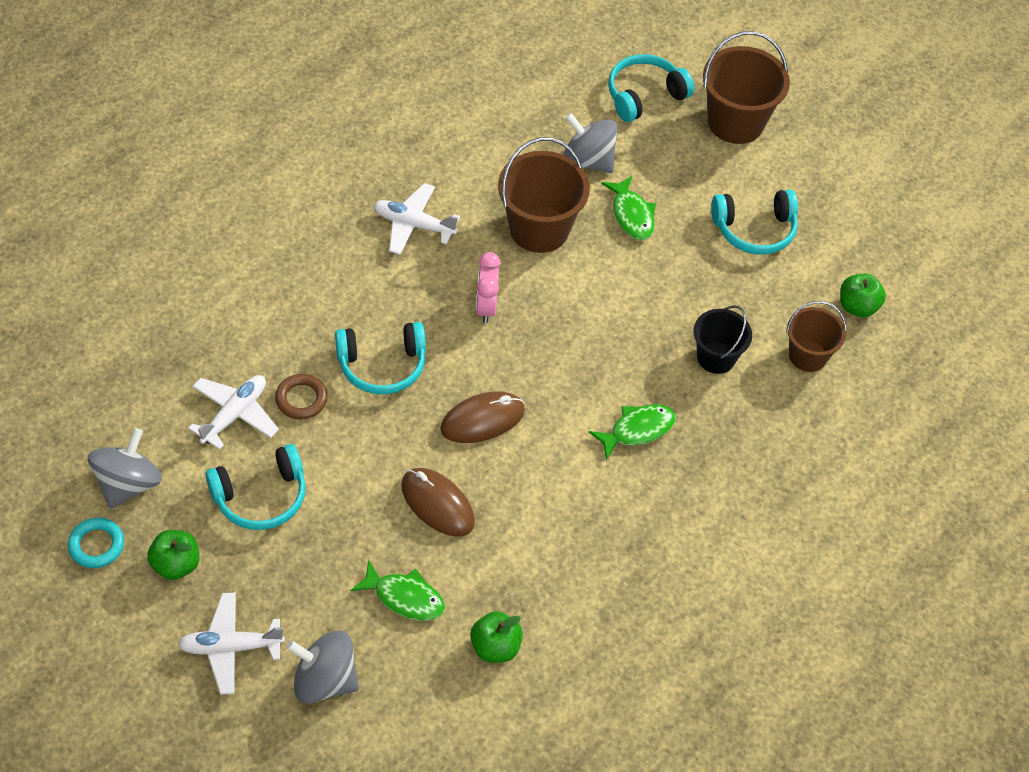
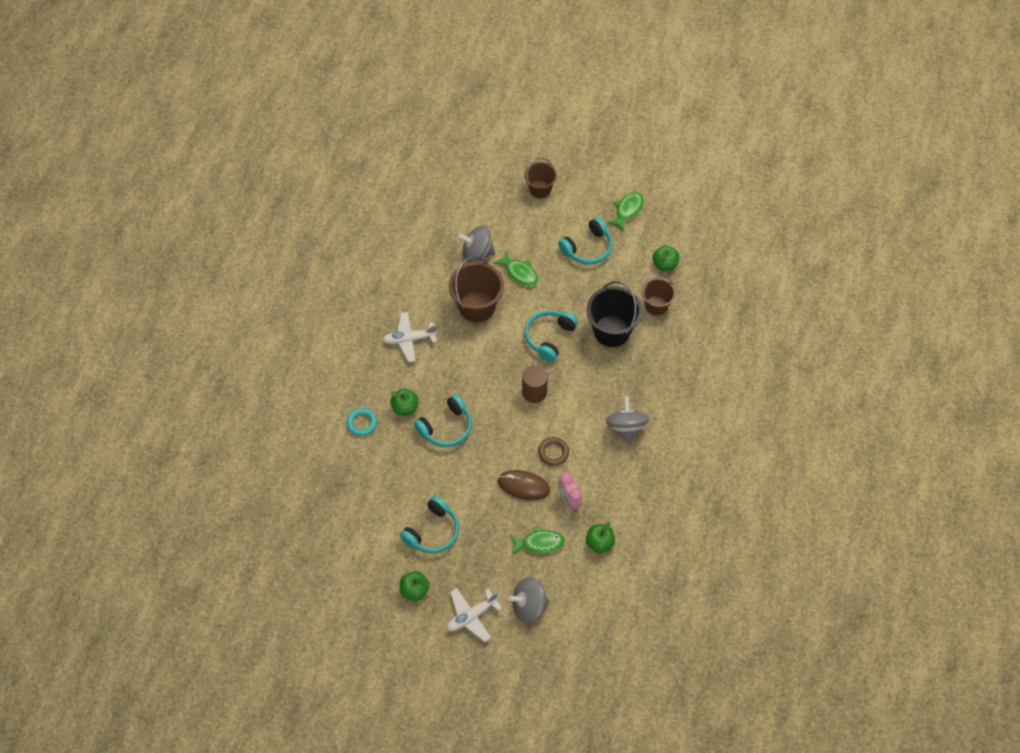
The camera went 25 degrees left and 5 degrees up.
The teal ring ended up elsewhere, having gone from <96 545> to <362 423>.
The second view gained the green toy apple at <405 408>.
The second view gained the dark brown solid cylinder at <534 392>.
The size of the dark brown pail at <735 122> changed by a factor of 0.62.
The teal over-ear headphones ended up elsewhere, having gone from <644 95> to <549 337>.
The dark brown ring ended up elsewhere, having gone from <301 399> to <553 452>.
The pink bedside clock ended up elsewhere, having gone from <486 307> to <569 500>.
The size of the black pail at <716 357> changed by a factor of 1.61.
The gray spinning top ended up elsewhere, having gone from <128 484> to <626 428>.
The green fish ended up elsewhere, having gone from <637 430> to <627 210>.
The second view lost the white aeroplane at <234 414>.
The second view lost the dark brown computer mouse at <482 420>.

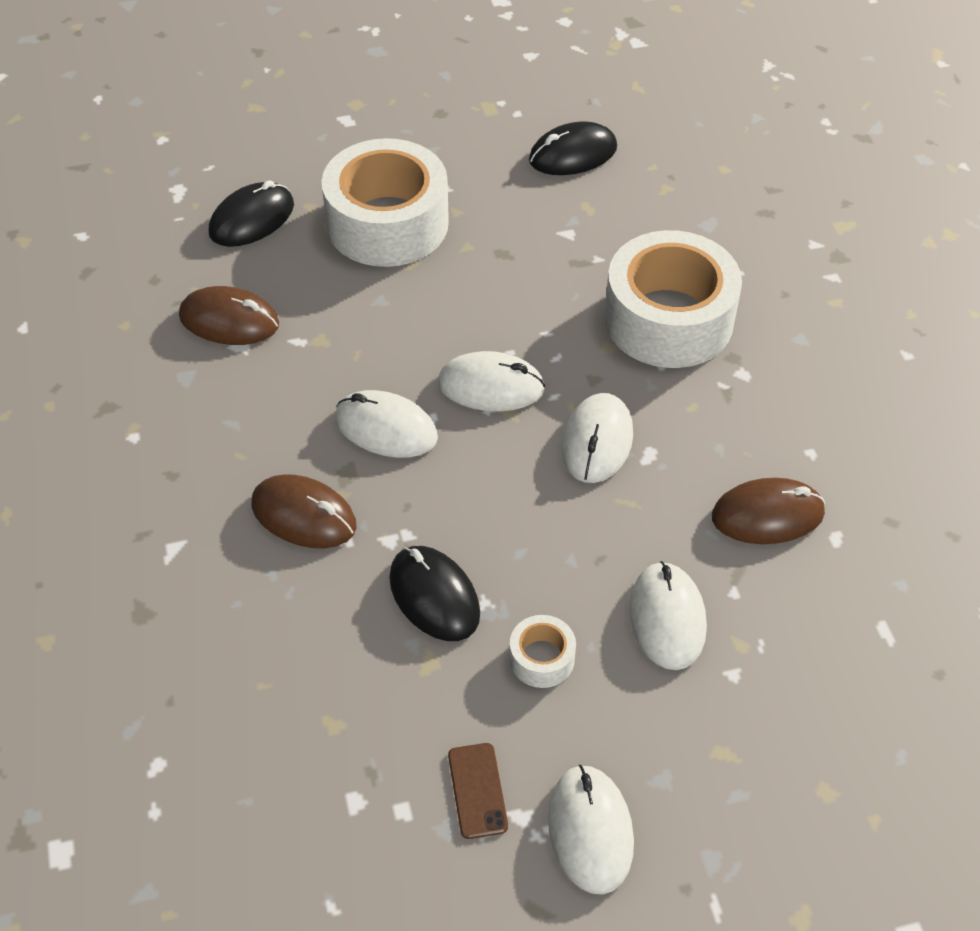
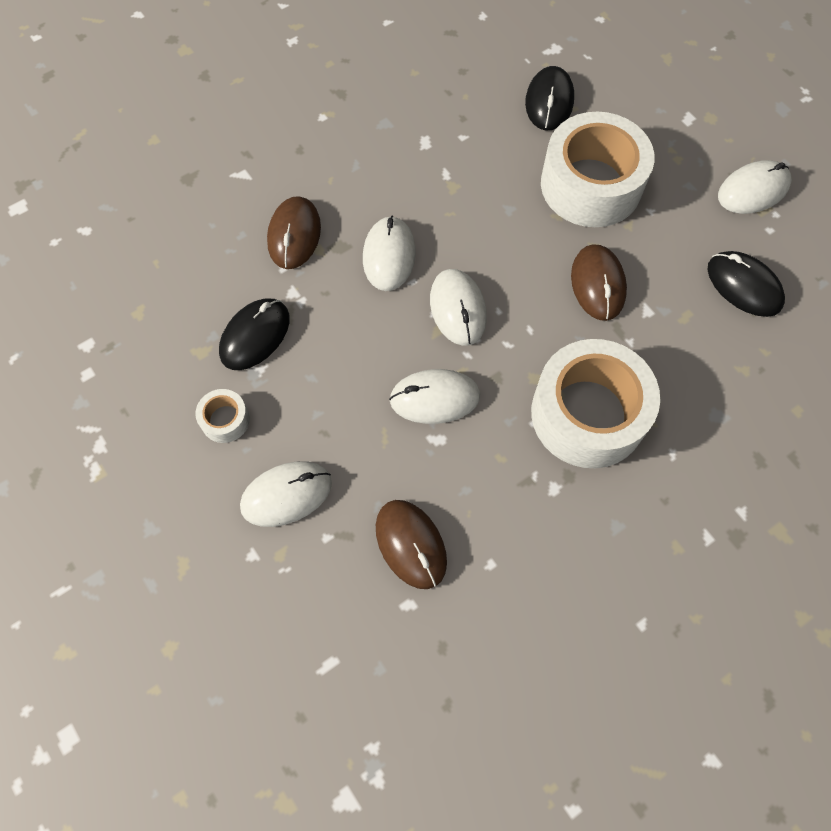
The camera went 70 degrees right and 15 degrees up.
The black computer mouse at <252 219> ended up facing another way, 75 degrees clockwise from before.
The dark brown computer mouse ended up elsewhere, having gone from <229 321> to <597 284>.
The white computer mouse ended up elsewhere, having gone from <590 830> to <753 190>.
The second view lost the dark brown mobile phone at <477 790>.

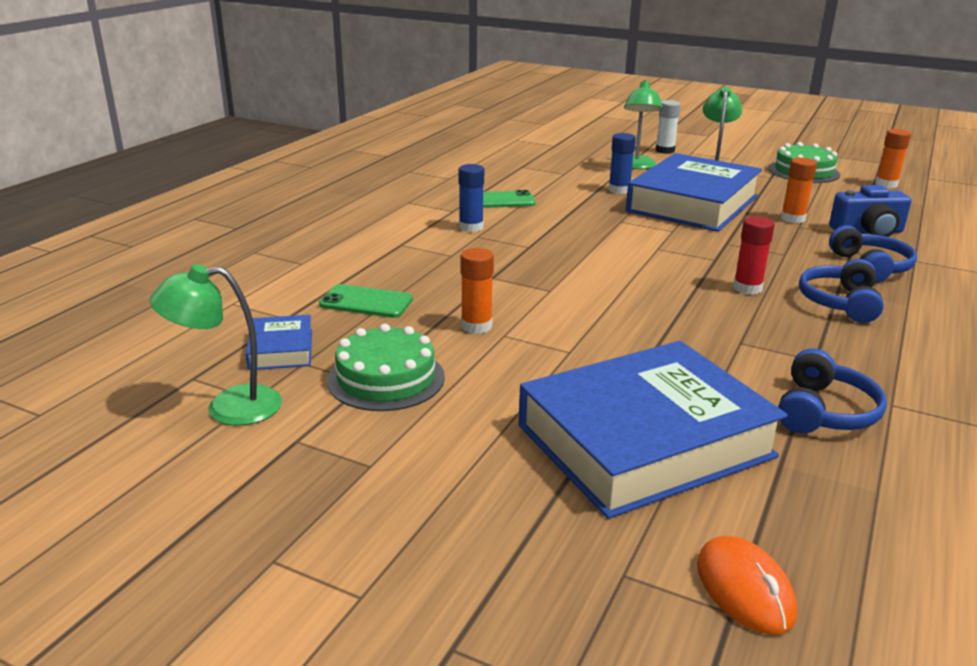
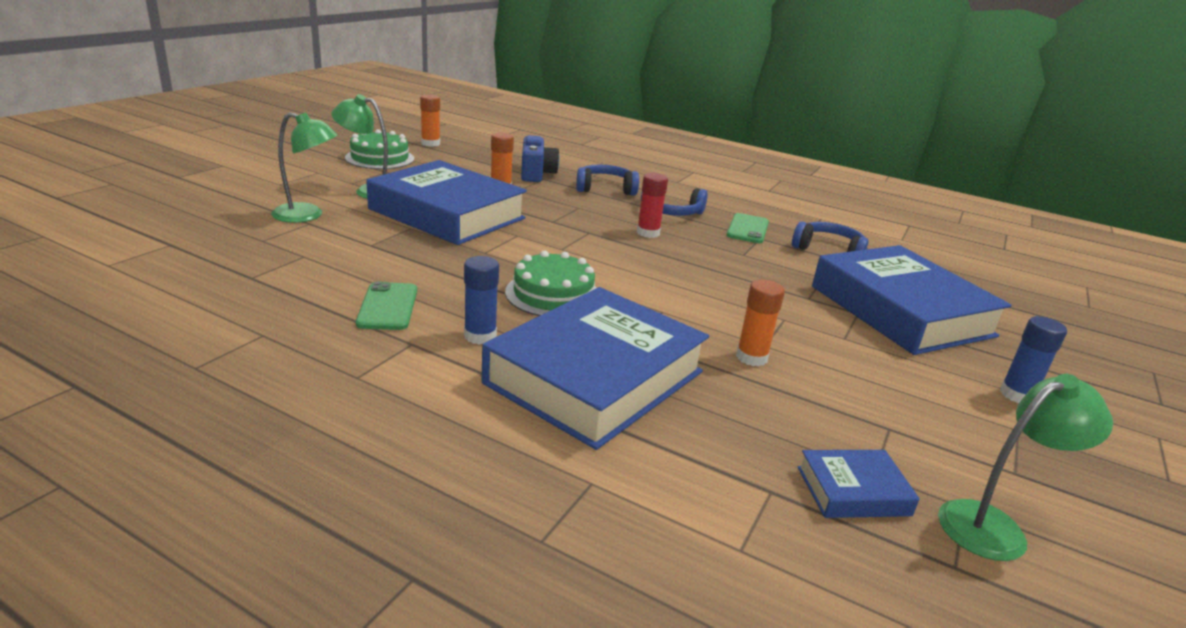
The camera went 90 degrees left and 0 degrees up.
The second view gained the blue book at <595 377>.
The green gateau ended up elsewhere, having gone from <386 378> to <553 294>.
The green mobile phone ended up elsewhere, having gone from <366 302> to <748 229>.
The green desk lamp at <228 407> ended up facing another way, 105 degrees counterclockwise from before.
The blue stick of glue ended up elsewhere, having gone from <619 190> to <1017 395>.
The second view lost the white stick of glue at <665 150>.
The second view lost the orange computer mouse at <744 589>.

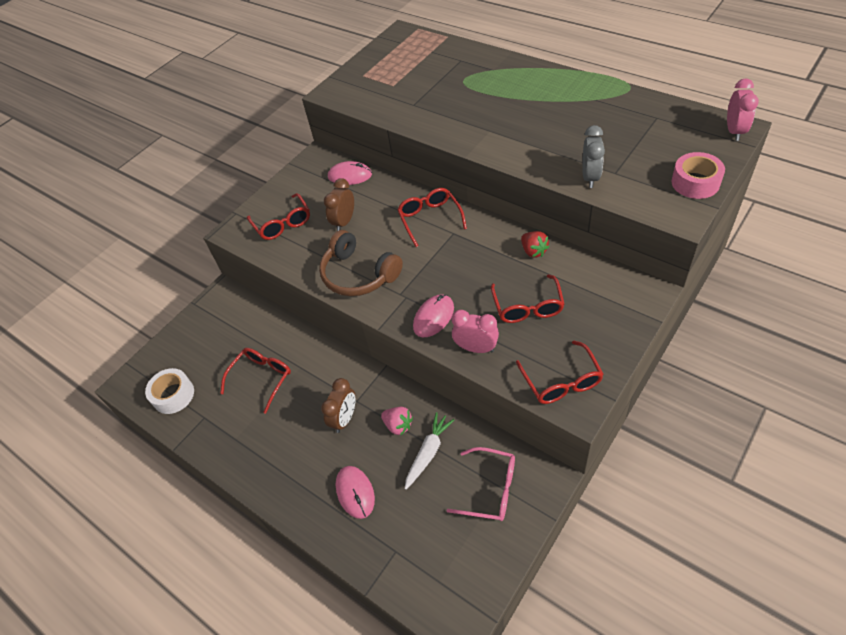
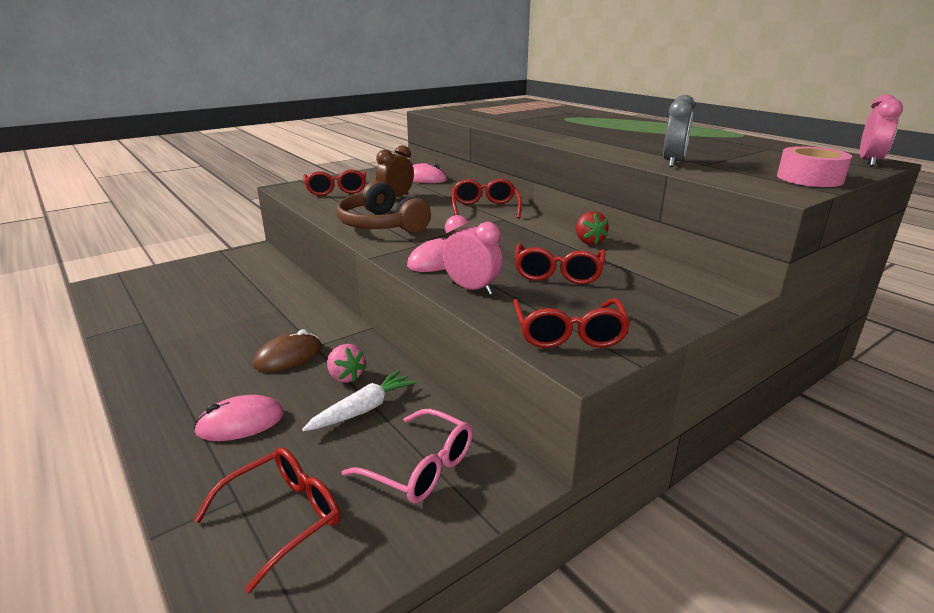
The camera went 10 degrees right and 25 degrees down.
The red eyeglasses ended up elsewhere, having gone from <261 379> to <282 518>.
The pink computer mouse at <355 492> ended up facing another way, 75 degrees clockwise from before.
Where the dark brown bedside clock stood at <344 419>, the dark brown computer mouse came to stand at <288 356>.
The second view lost the white tape at <173 395>.

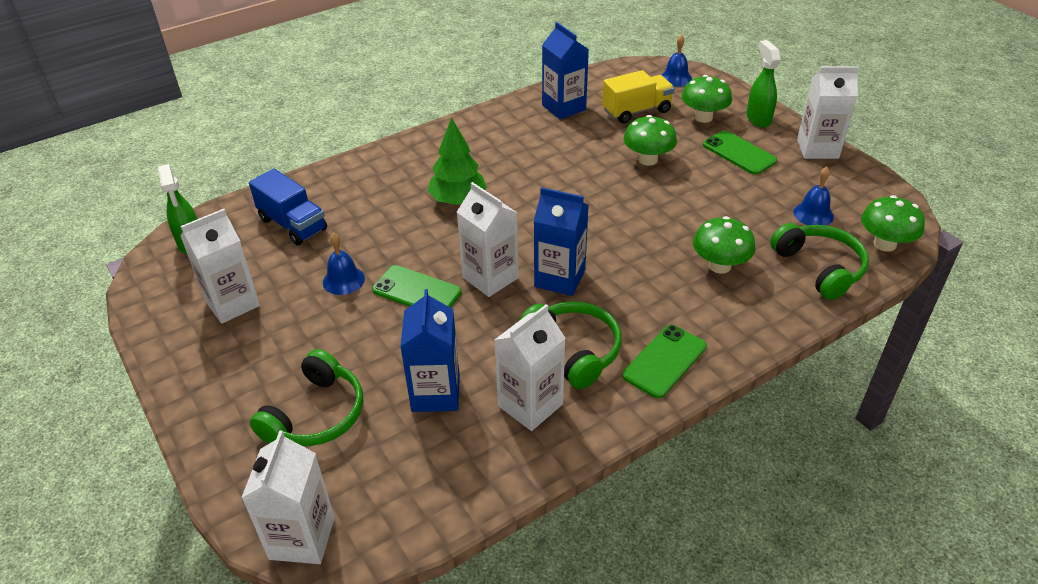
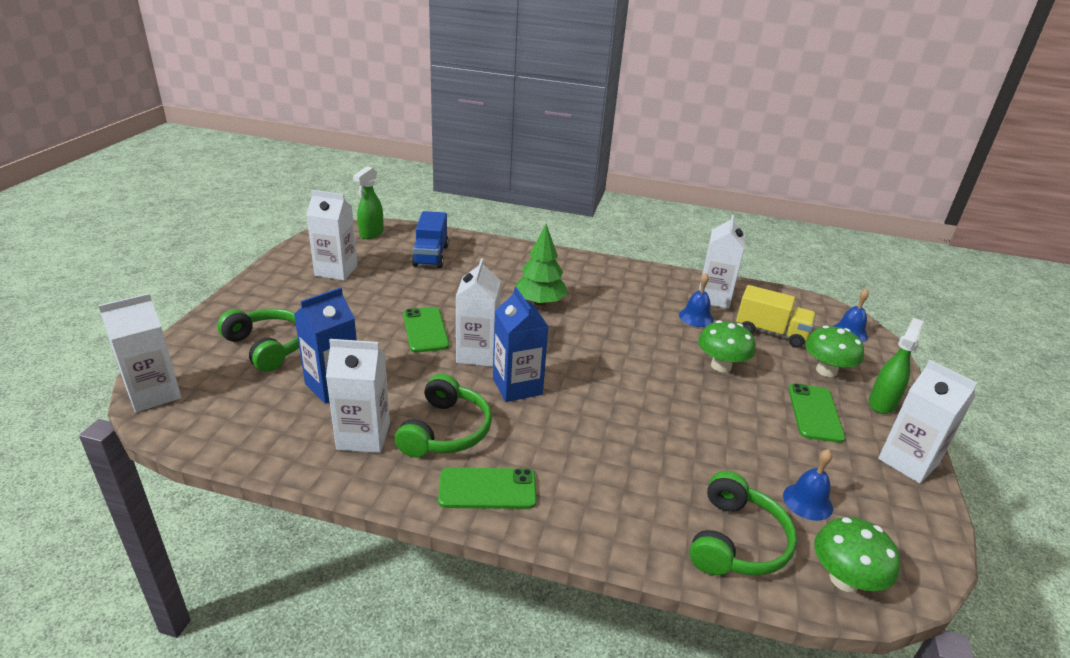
The camera went 45 degrees right and 10 degrees down.
The green over-ear headphones at <316 414> ended up facing another way, 120 degrees counterclockwise from before.
The blue school bell ended up elsewhere, having gone from <343 280> to <696 317>.
What was the blue milk carton at <563 107> turned into the white milk carton at <713 298>.
The second view lost the green toadstool at <719 266>.

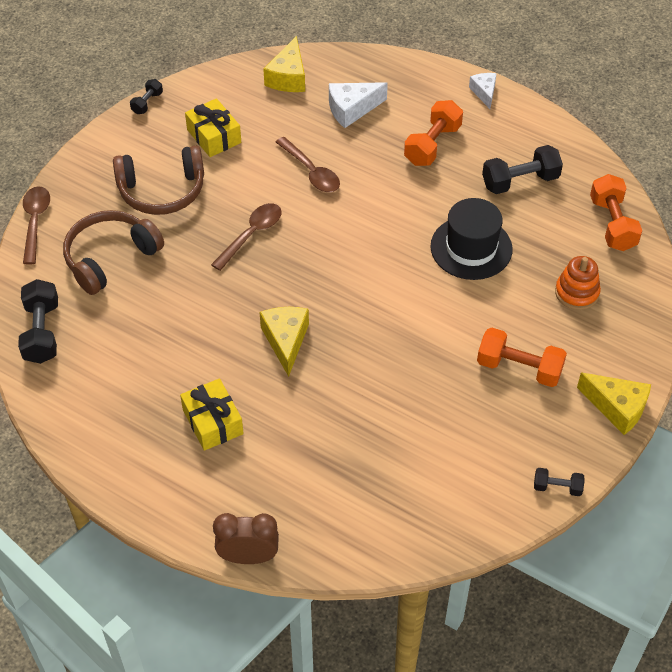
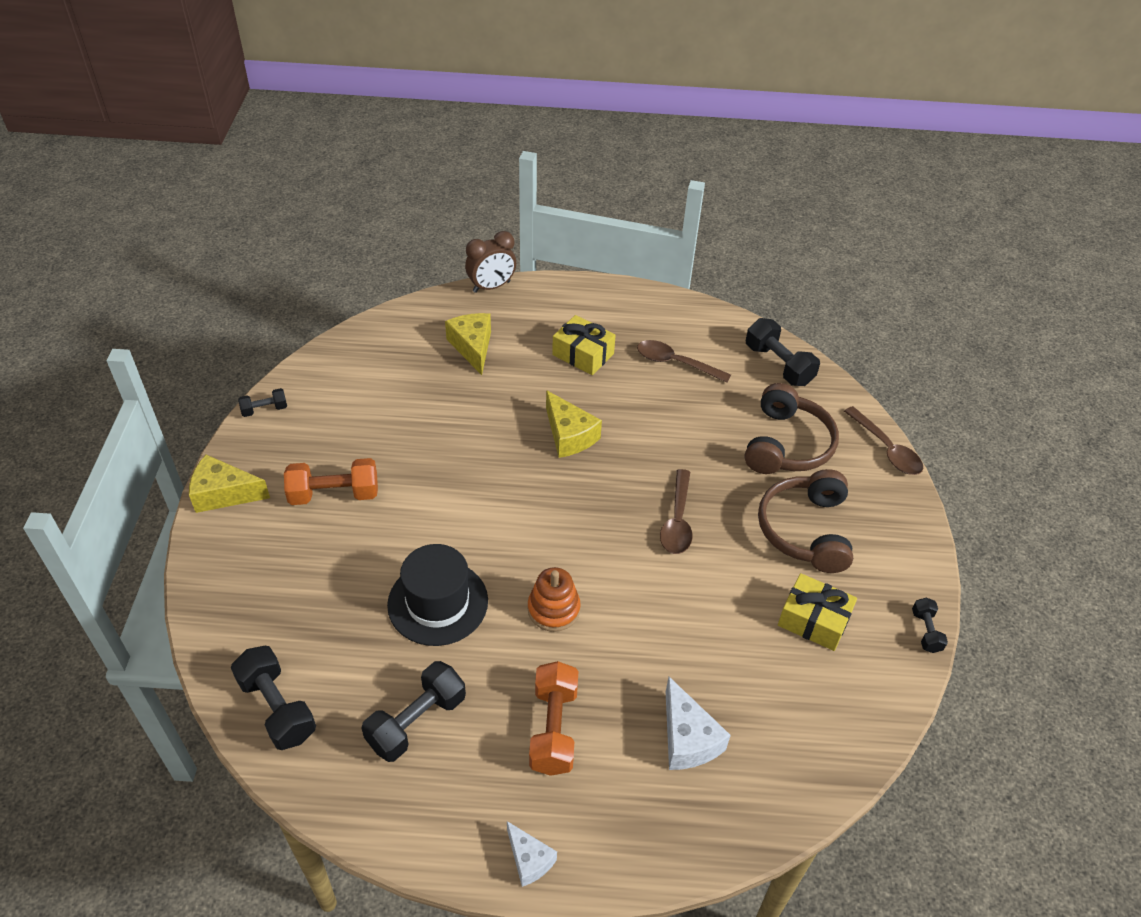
The camera went 150 degrees right and 5 degrees down.
What was the orange hand weight at <612 224> turned into the black hand weight at <277 708>.
The bright yellow cheese ended up elsewhere, having gone from <288 77> to <472 347>.
The orange ring stacker ended up elsewhere, having gone from <576 293> to <553 609>.
The dark brown teaspoon ended up elsewhere, having gone from <311 172> to <675 363>.
The white cheese at <352 109> ended up facing another way, 120 degrees clockwise from before.
The dark brown over-ear headphones at <162 191> ended up facing another way, 45 degrees counterclockwise from before.

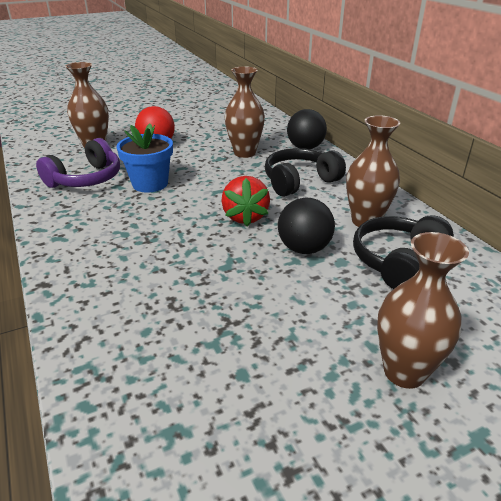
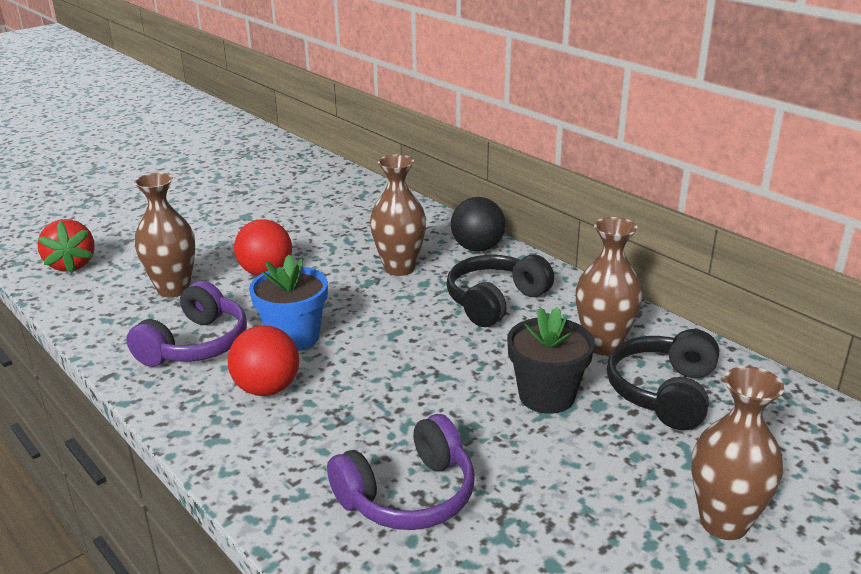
The camera went 15 degrees left and 5 degrees down.
The red strawberry ended up elsewhere, having gone from <245 217> to <71 265>.
The second view gained the red play ball at <267 388>.
The second view gained the royal purple over-ear headphones at <408 495>.
Where the black play ball stood at <304 249>, the black plant pot came to stand at <546 396>.

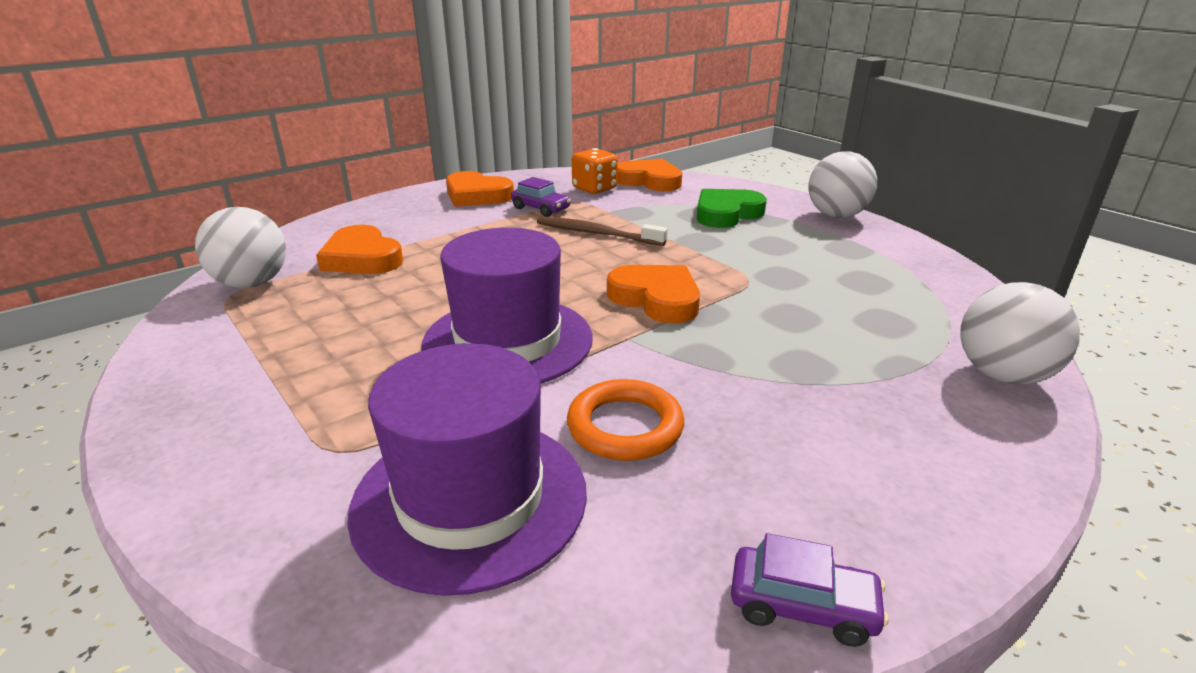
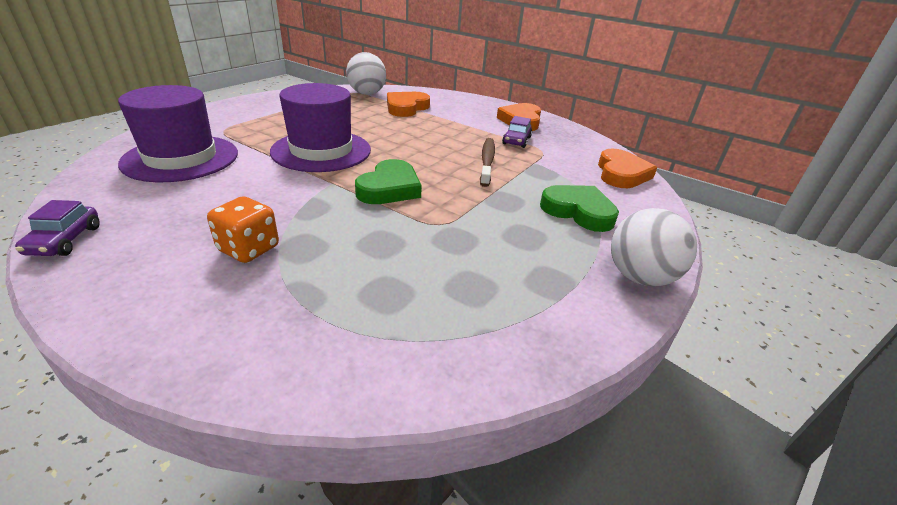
The camera went 70 degrees right and 5 degrees up.
The orange dice ended up elsewhere, having gone from <594 189> to <249 249>.
What was the orange love heart at <656 299> turned into the green love heart at <389 188>.
The second view lost the orange ring at <625 426>.
The second view lost the white play ball at <1002 375>.

